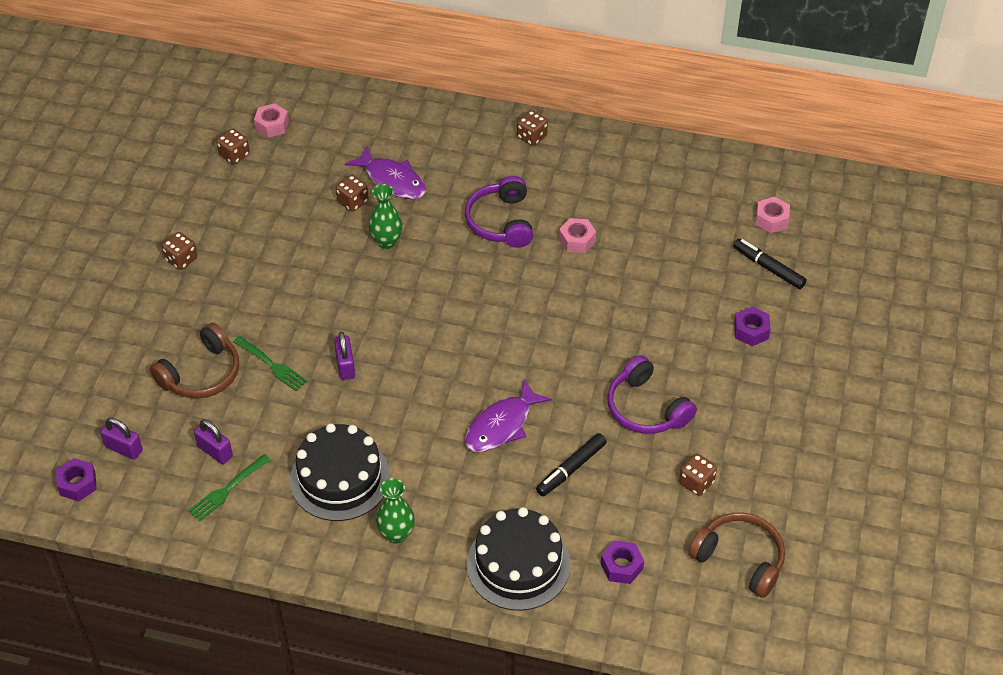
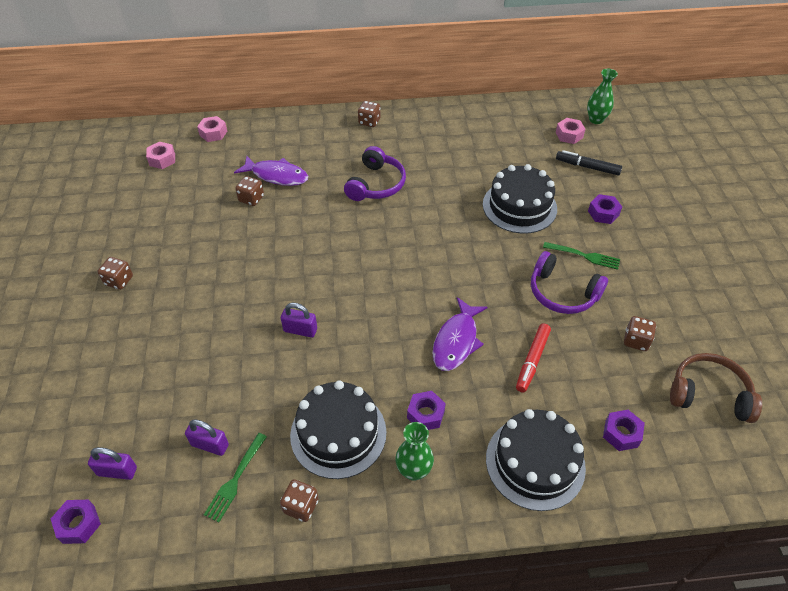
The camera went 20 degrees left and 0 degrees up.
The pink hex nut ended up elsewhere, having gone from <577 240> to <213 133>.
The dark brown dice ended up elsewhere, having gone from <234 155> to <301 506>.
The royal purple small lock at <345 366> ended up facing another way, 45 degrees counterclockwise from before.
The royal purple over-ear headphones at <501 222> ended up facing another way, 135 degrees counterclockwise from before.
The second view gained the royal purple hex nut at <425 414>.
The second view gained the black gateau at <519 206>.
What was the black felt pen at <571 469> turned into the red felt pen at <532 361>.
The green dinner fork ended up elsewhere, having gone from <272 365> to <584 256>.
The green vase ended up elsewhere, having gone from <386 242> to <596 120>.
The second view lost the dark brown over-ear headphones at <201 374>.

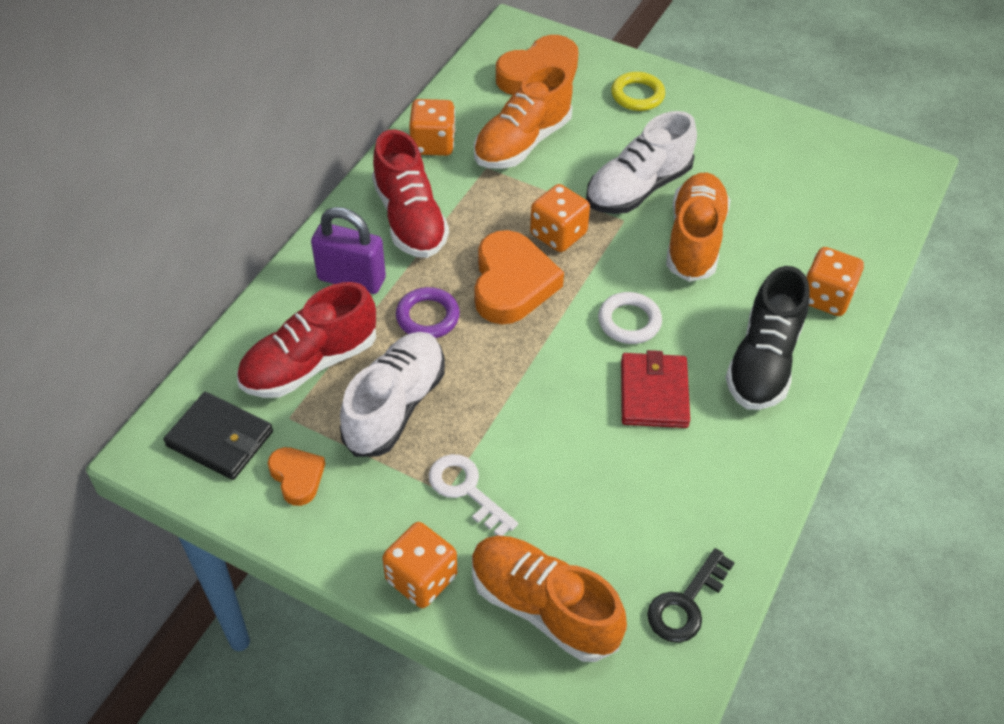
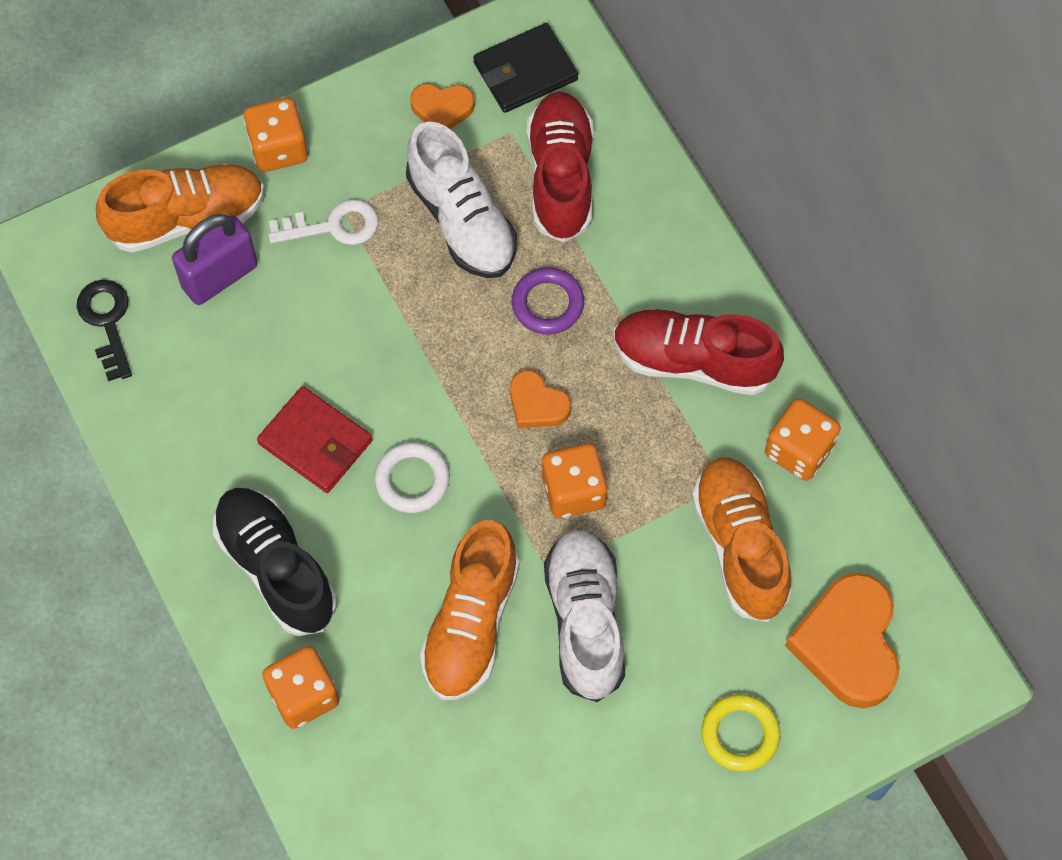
The camera went 125 degrees right and 15 degrees up.
The royal purple small lock ended up elsewhere, having gone from <351 279> to <220 276>.
The orange sneaker at <694 240> ended up facing another way, 60 degrees clockwise from before.
The size of the orange love heart at <512 283> changed by a factor of 0.54.

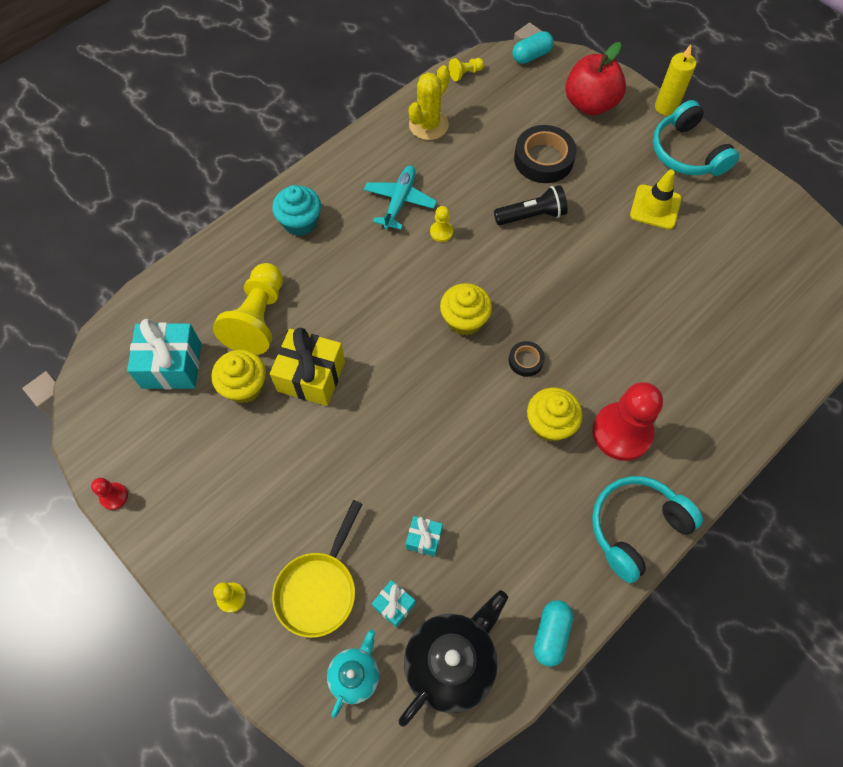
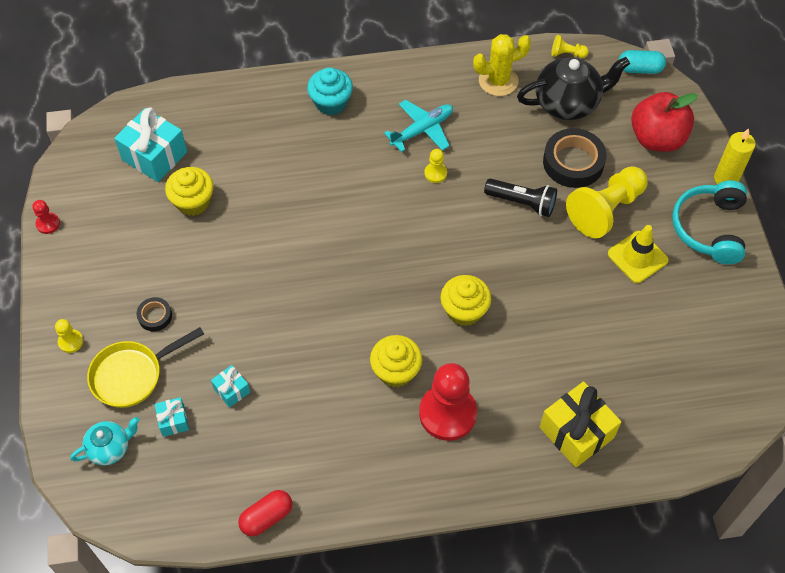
The camera went 35 degrees right and 5 degrees down.
The black tape ended up elsewhere, having gone from <525 360> to <155 316>.
What was the teal pill shape at <551 634> turned into the red pill shape at <266 517>.
The bright yellow cupcake ended up elsewhere, having gone from <464 320> to <464 310>.
The black teapot ended up elsewhere, having gone from <451 662> to <568 103>.
The bright yellow present ended up elsewhere, having gone from <311 376> to <576 432>.
The bright yellow pawn ended up elsewhere, having gone from <258 319> to <605 210>.
The second view lost the teal over-ear headphones at <636 528>.

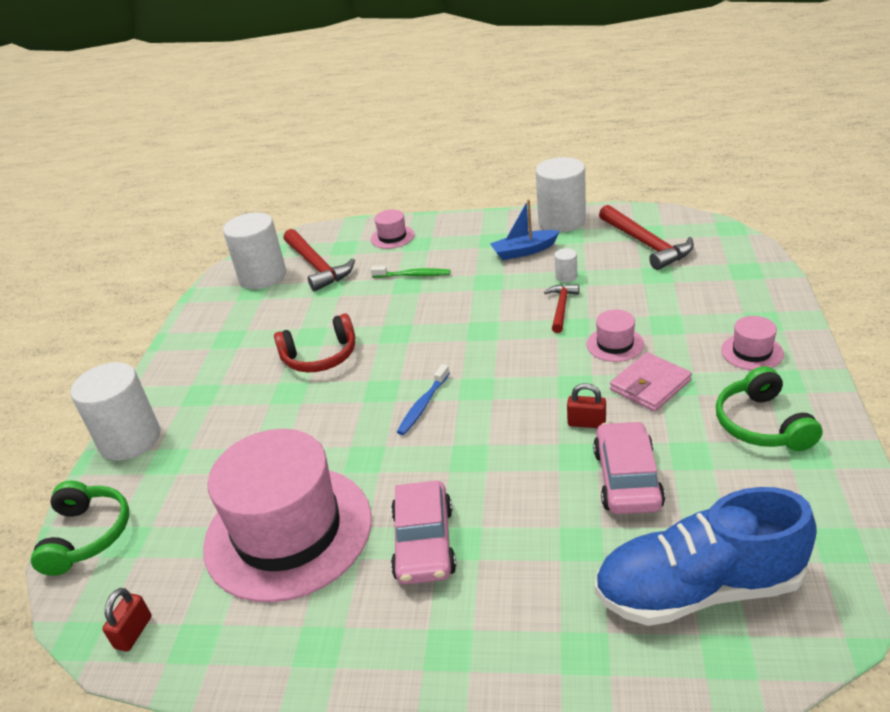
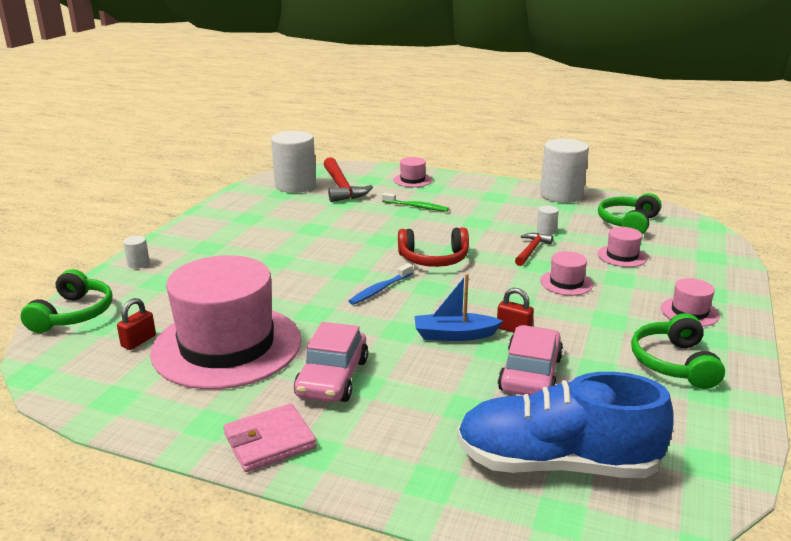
The camera went 10 degrees right and 10 degrees down.
The red small lock ended up elsewhere, having gone from <133 632> to <138 341>.
The size of the white solid cylinder at <130 439> changed by a factor of 0.41.
The pink card wallet ended up elsewhere, having gone from <650 385> to <270 441>.
The red over-ear headphones ended up elsewhere, having gone from <320 356> to <434 259>.
The blue boat ended up elsewhere, having gone from <524 251> to <454 335>.
The second view gained the pink hat at <622 256>.
Where the red claw hammer stood at <646 244>, the green over-ear headphones came to stand at <628 223>.

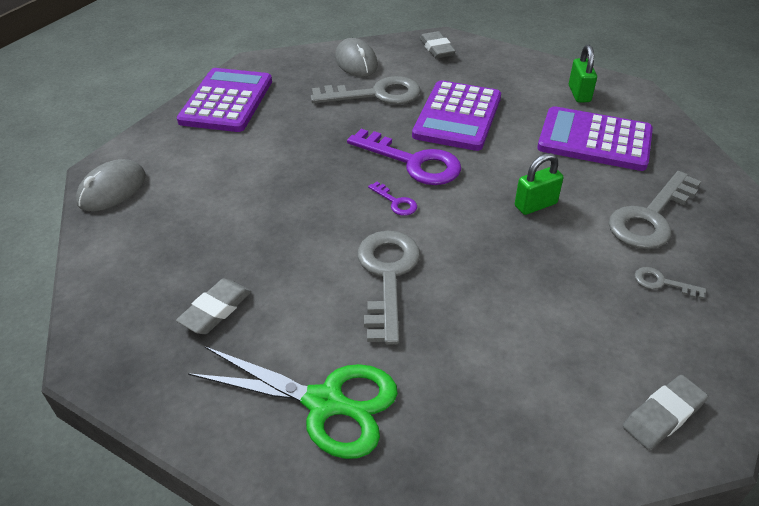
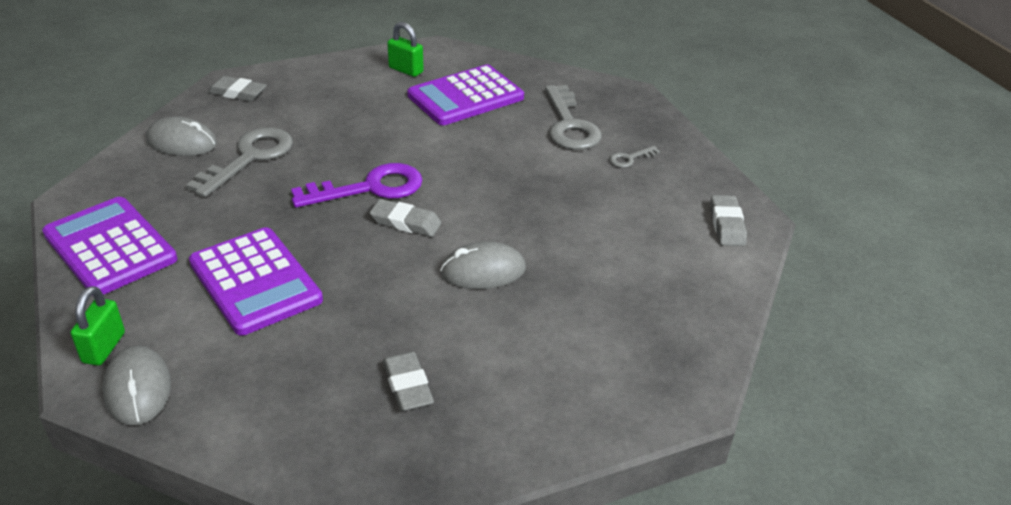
The camera went 55 degrees left and 5 degrees down.
The green small lock ended up elsewhere, having gone from <535 205> to <104 348>.
The royal purple calculator ended up elsewhere, having gone from <457 116> to <255 281>.
Where the royal purple key stood at <395 202>, the gray gum eraser came to stand at <405 222>.
Where the gray key stood at <387 276>, the gray computer mouse came to stand at <483 271>.
The second view lost the green scissors at <326 403>.

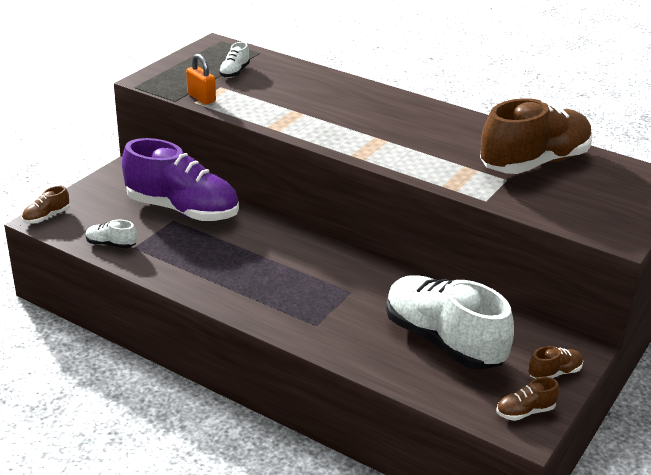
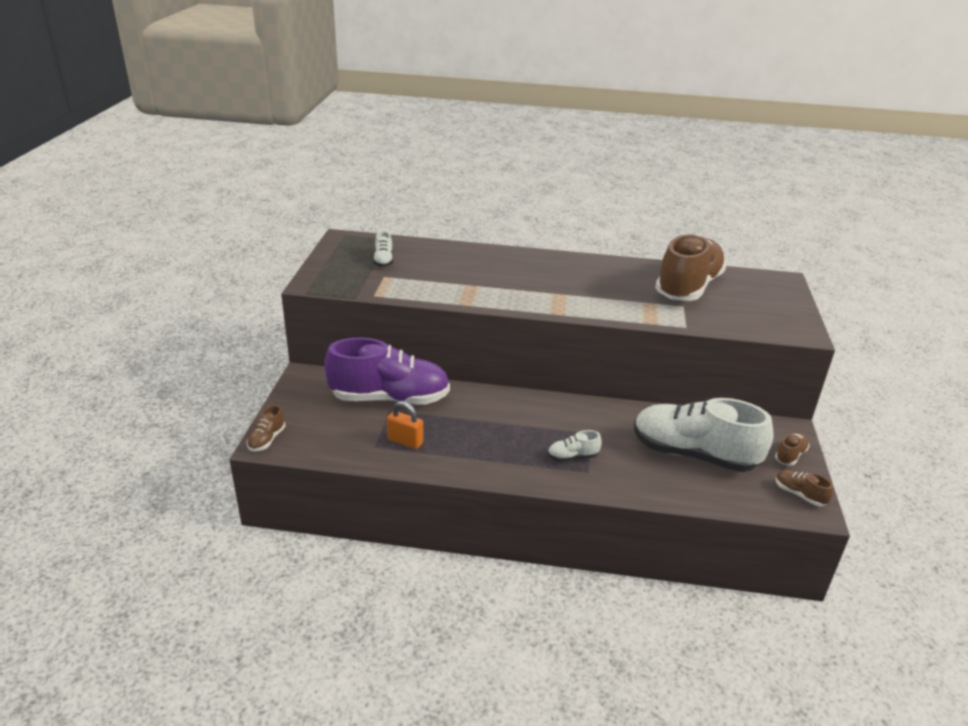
The camera went 25 degrees left and 0 degrees up.
The orange small lock ended up elsewhere, having gone from <201 98> to <405 441>.
The white sneaker ended up elsewhere, having gone from <111 244> to <572 457>.
The dark brown sneaker at <525 412> ended up facing another way, 90 degrees clockwise from before.

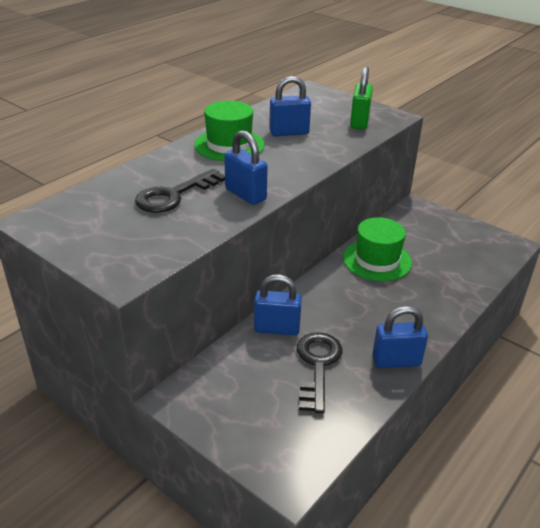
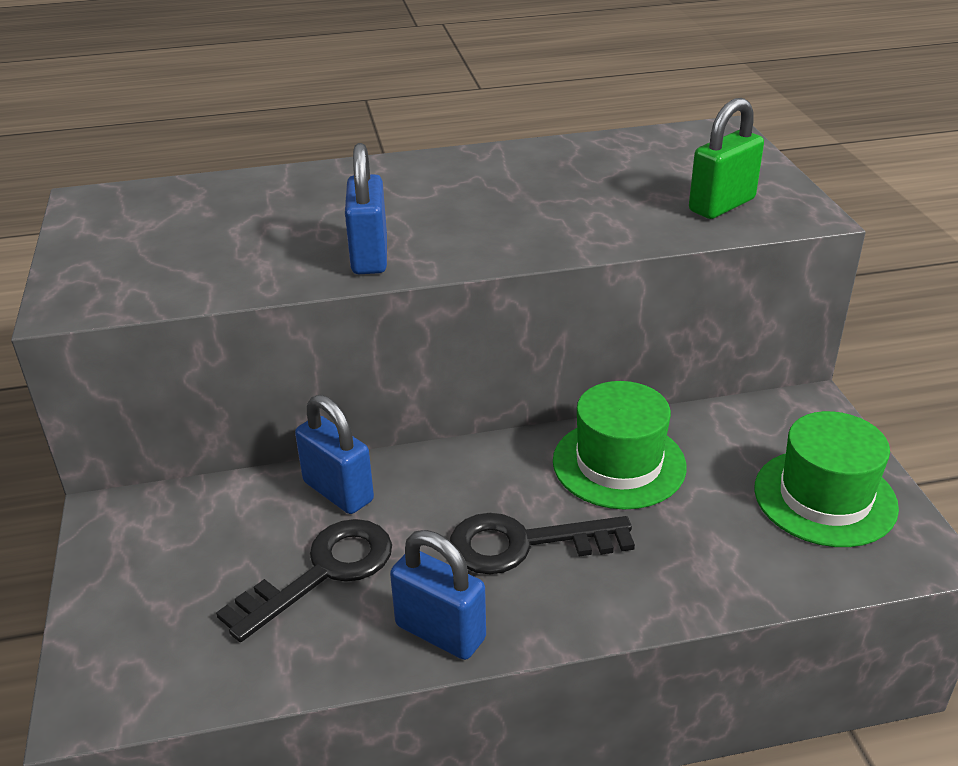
The camera went 40 degrees right and 0 degrees up.
The black key ended up elsewhere, having gone from <174 195> to <524 544>.
The green hat ended up elsewhere, having gone from <229 145> to <825 497>.
The second view lost the blue small lock at <289 132>.

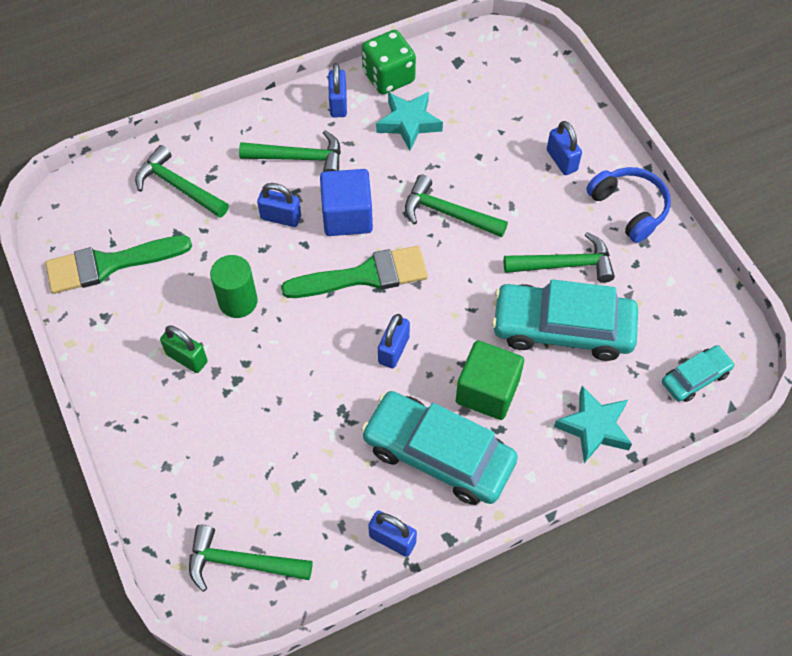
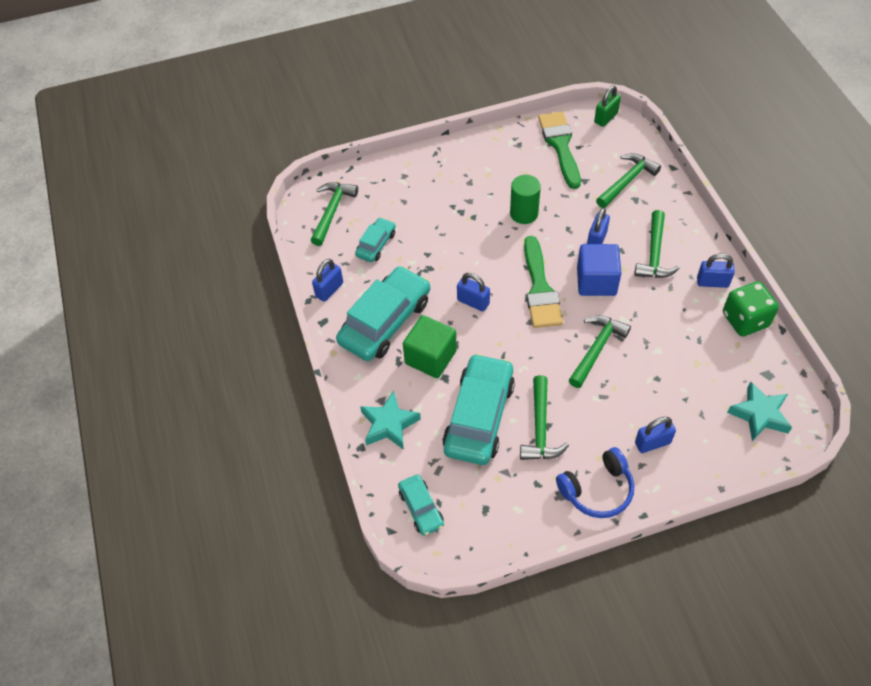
The camera went 100 degrees right and 5 degrees down.
The second view gained the teal automobile at <376 244>.
The green small lock ended up elsewhere, having gone from <187 358> to <606 118>.
The teal star shape ended up elsewhere, having gone from <408 123> to <759 414>.

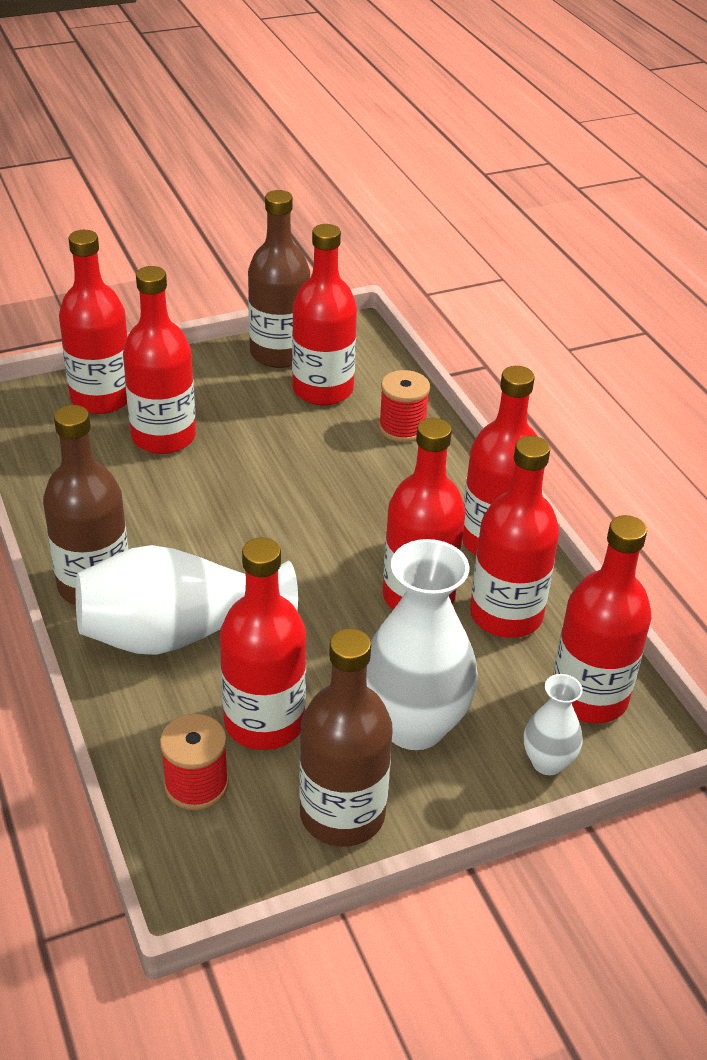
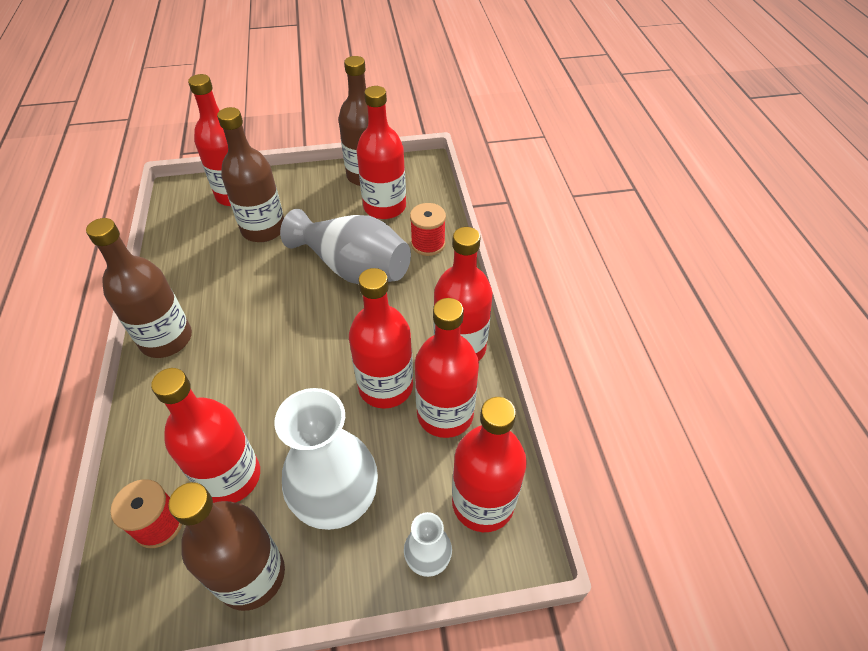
The camera went 15 degrees right and 10 degrees up.
What was the red bottle at <163 437> turned into the dark brown bottle at <263 229>.
The second view gained the gray vase at <353 268>.
The second view lost the white vase at <179 633>.

